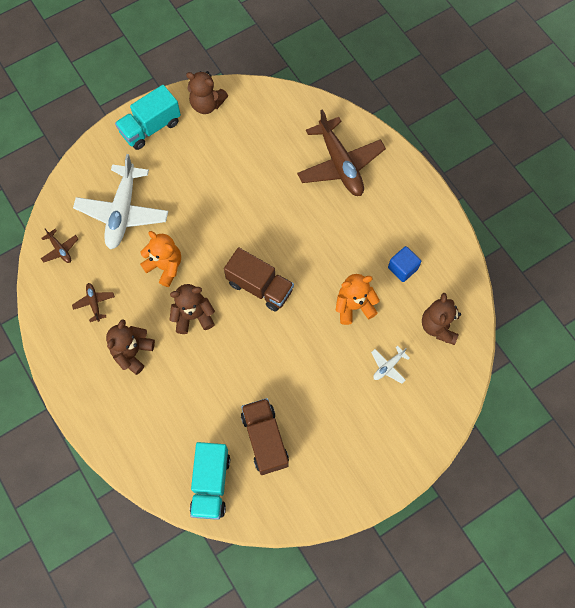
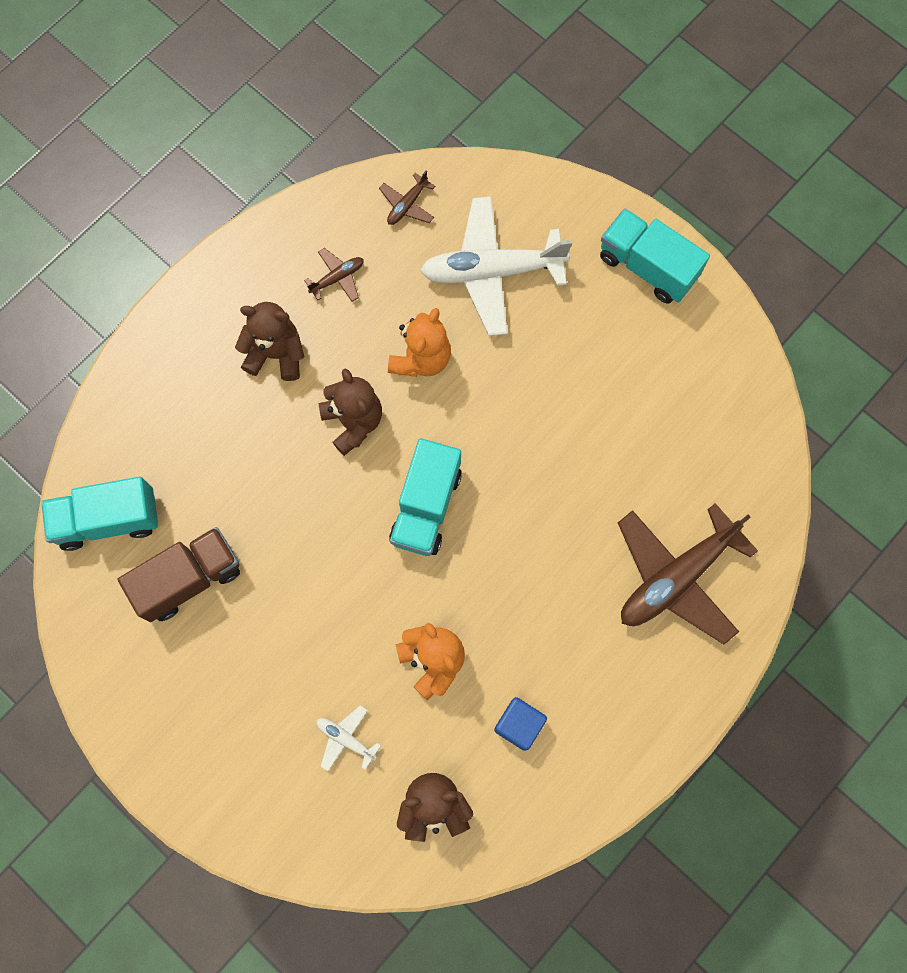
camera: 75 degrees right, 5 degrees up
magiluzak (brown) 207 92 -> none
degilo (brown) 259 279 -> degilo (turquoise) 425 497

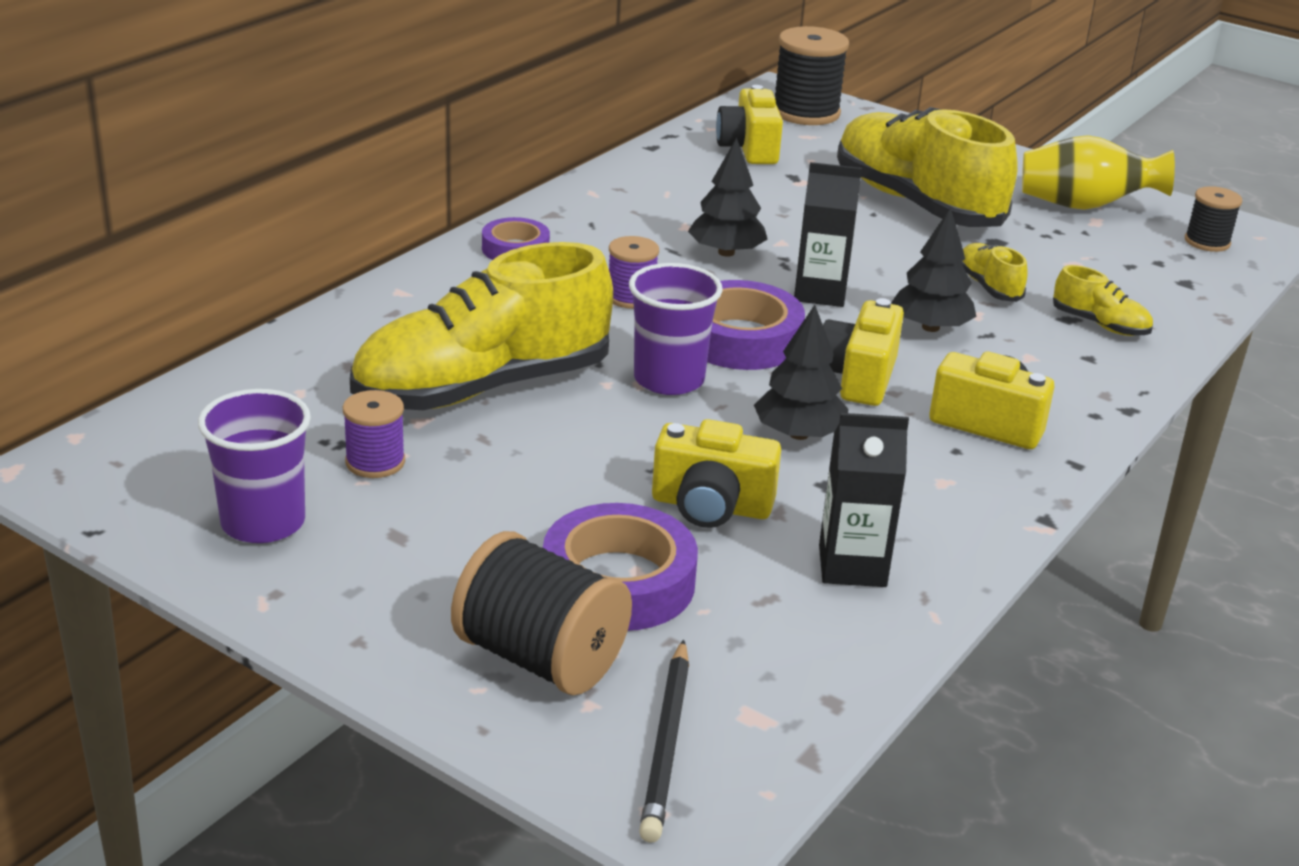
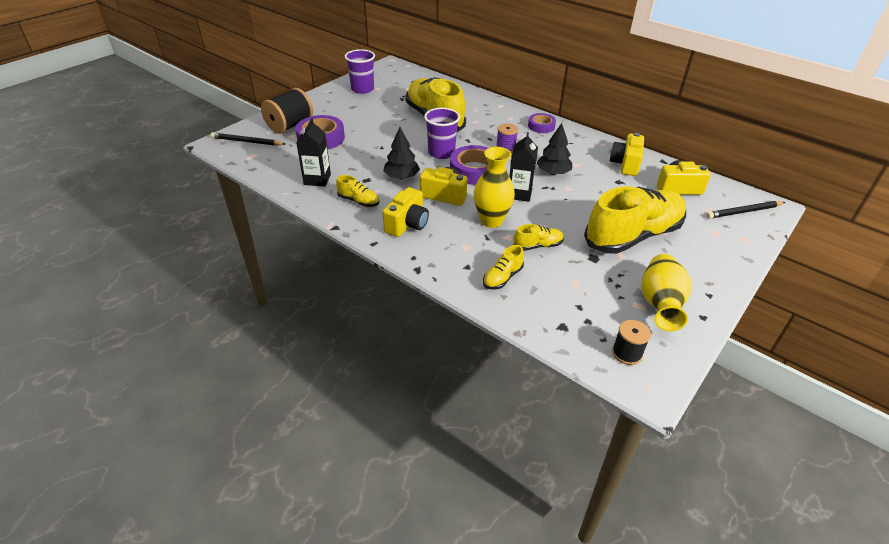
camera: 95 degrees right, 10 degrees up
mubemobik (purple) 374 434 -> none
none -> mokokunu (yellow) 358 191
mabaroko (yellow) 716 473 -> mabaroko (yellow) 627 154, relocated
mubemobik (black) 812 75 -> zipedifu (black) 745 210
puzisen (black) 933 269 -> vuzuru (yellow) 494 187

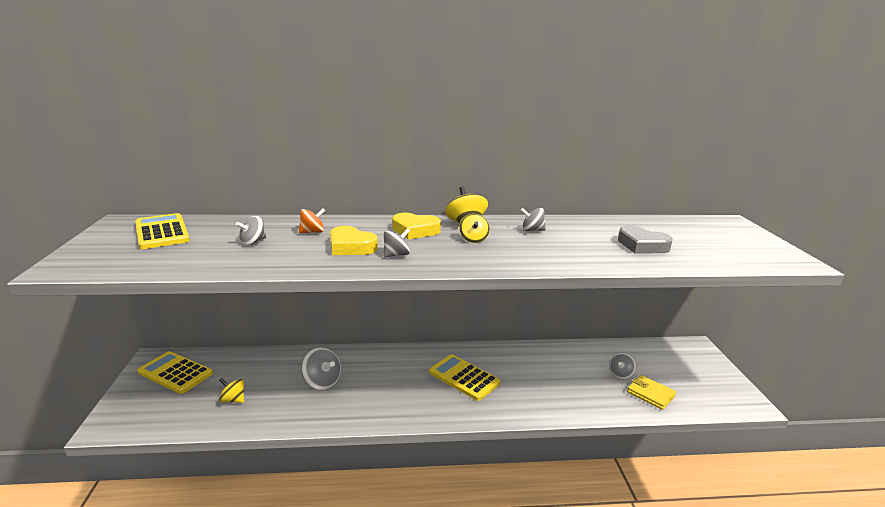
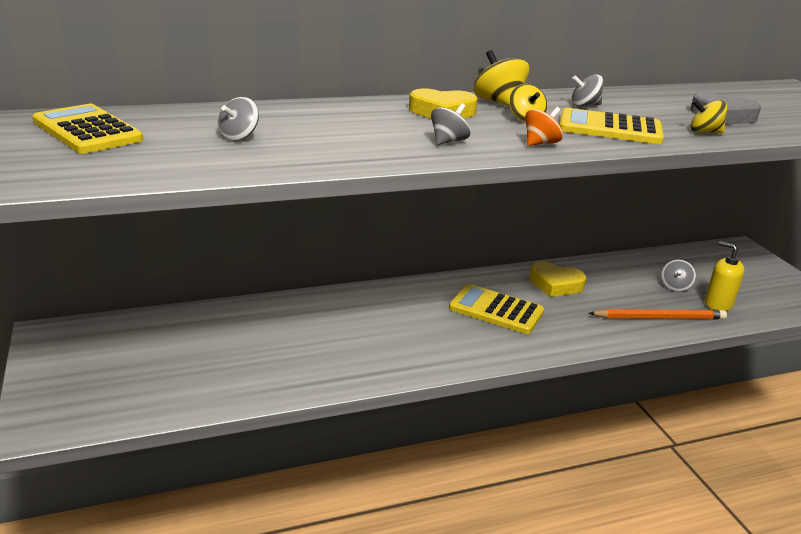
camera: 15 degrees left, 5 degrees up
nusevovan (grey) 321 368 -> none
none -> zipedifu (orange) 658 314
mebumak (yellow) 175 372 -> mebumak (yellow) 611 126, relocated
nusevovan (yellow) 231 390 -> nusevovan (yellow) 708 116, relocated
nusevovan (orange) 312 220 -> nusevovan (orange) 544 126, relocated
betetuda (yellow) 354 240 -> betetuda (yellow) 557 279, relocated
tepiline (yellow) 651 392 -> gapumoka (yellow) 724 276

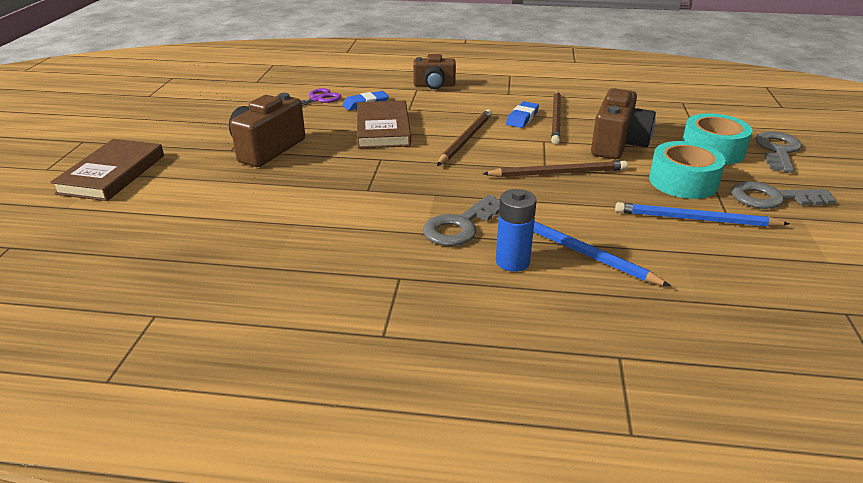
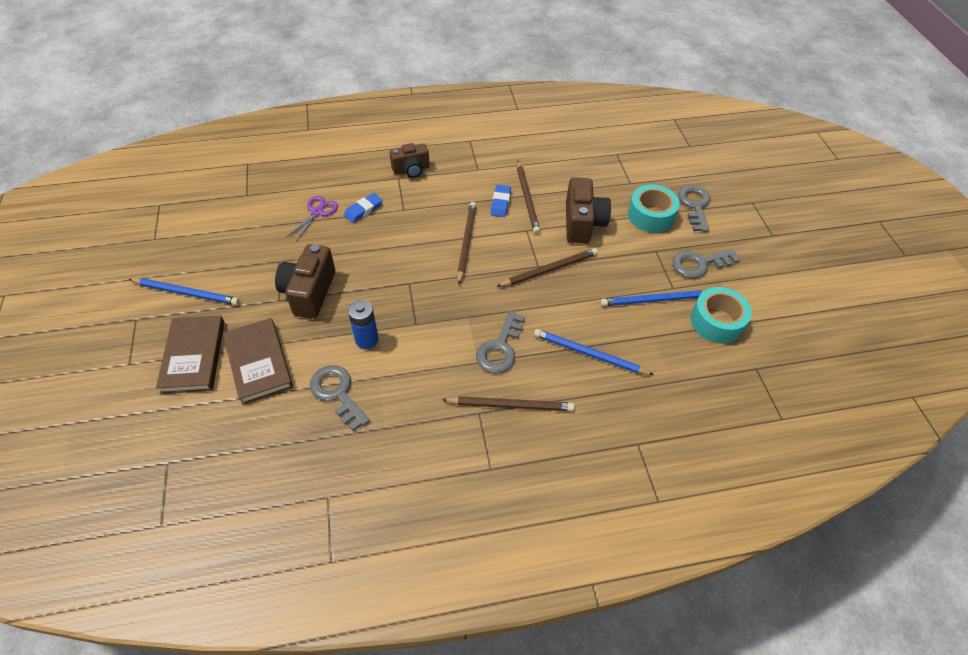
camera: 20 degrees left, 20 degrees up
none -> zipedifu (blue) 184 291
none -> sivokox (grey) 340 398
none -> zipedifu (brown) 508 403
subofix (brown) 384 125 -> subofix (brown) 258 361, relocated
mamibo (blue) 516 230 -> mamibo (blue) 363 324, relocated
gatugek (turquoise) 687 170 -> gatugek (turquoise) 721 315, relocated

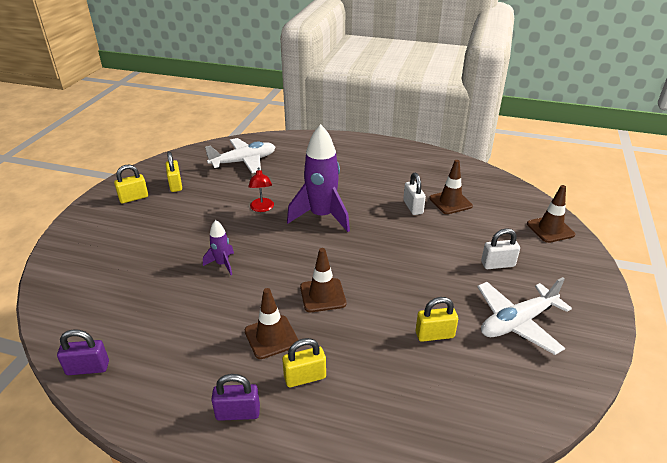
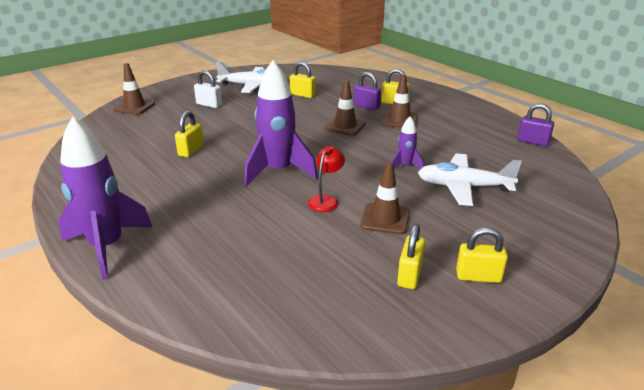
camera: 145 degrees left, 5 degrees down
none -> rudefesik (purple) 105 198
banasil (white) 240 155 -> banasil (white) 470 179, relocated
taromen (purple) 235 397 -> taromen (purple) 368 91, relocated
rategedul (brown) 451 187 -> rategedul (brown) 385 198, relocated
taromen (white) 414 194 -> taromen (yellow) 189 134

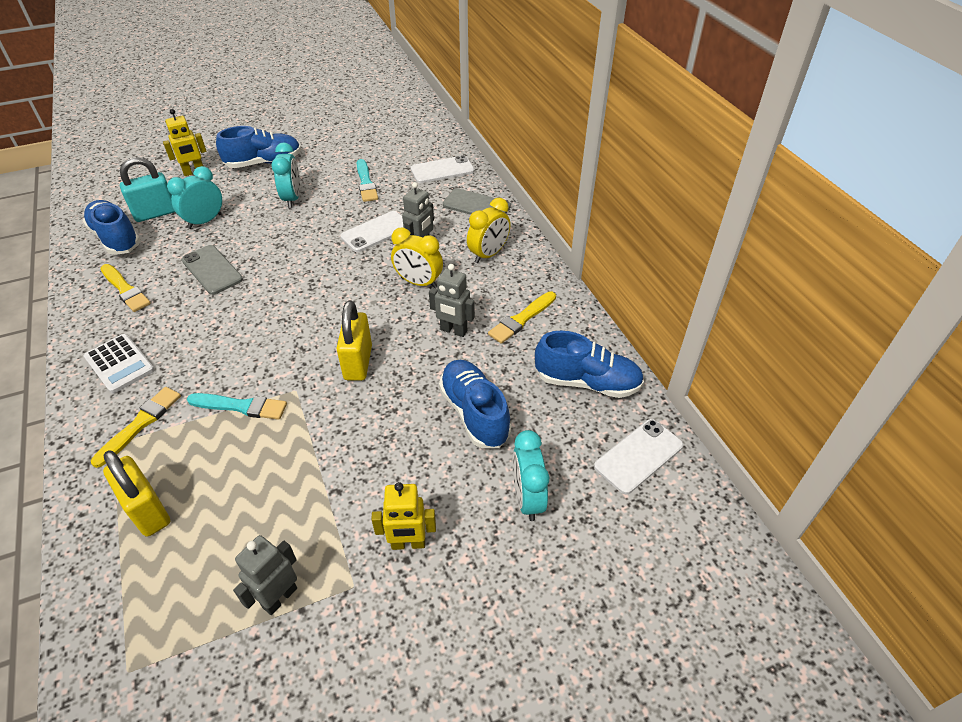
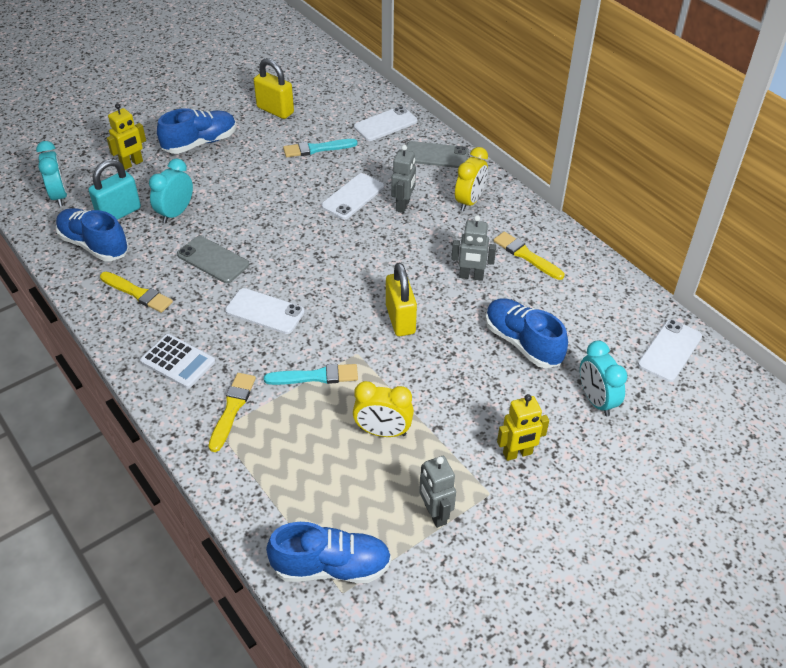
camera: 15 degrees left, 0 degrees up
none -> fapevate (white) 265 311
taromen (yellow) 136 494 -> taromen (yellow) 274 88, relocated
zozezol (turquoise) 285 175 -> zozezol (turquoise) 51 174, relocated
zozezol (yellow) 417 258 -> zozezol (yellow) 383 409, relocated
mokokunu (blue) 589 364 -> mokokunu (blue) 329 552, relocated
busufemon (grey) 265 575 -> busufemon (grey) 437 492, 45 degrees counterclockwise
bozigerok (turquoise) 367 180 -> bozigerok (turquoise) 320 148, 105 degrees clockwise
bozigerok (yellow) 522 318 -> bozigerok (yellow) 529 256, 105 degrees clockwise

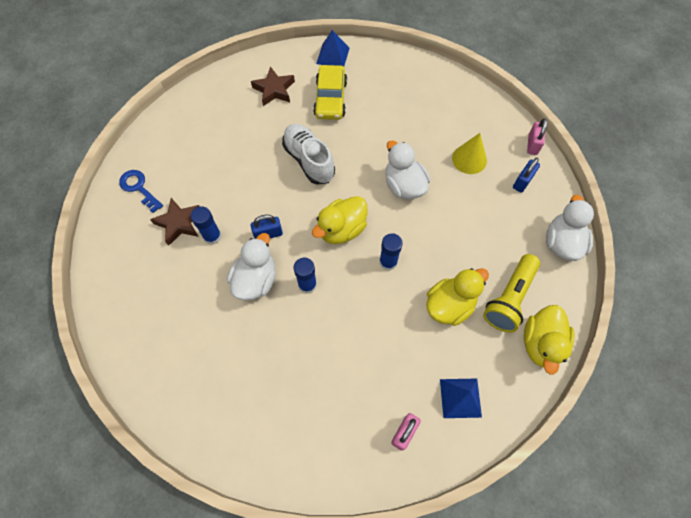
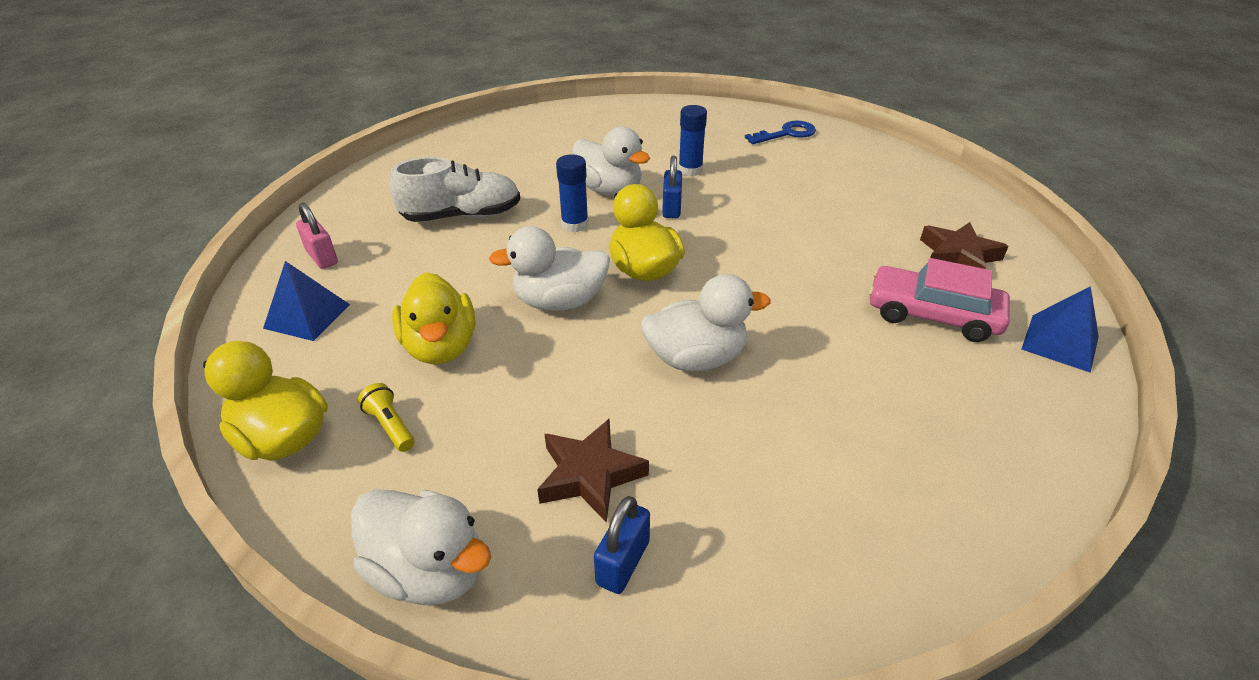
camera: 110 degrees right, 25 degrees down
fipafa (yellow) 469 153 -> none
taromen (pink) 537 137 -> none
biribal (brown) 175 222 -> biribal (brown) 593 471, relocated
mokokunu (white) 308 154 -> mokokunu (white) 454 189, relocated
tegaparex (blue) 391 252 -> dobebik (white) 549 268
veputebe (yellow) 330 92 -> veputebe (pink) 939 300
taromen (blue) 526 175 -> taromen (blue) 622 545, 60 degrees clockwise
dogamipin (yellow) 511 293 -> dogamipin (yellow) 386 417, x0.48

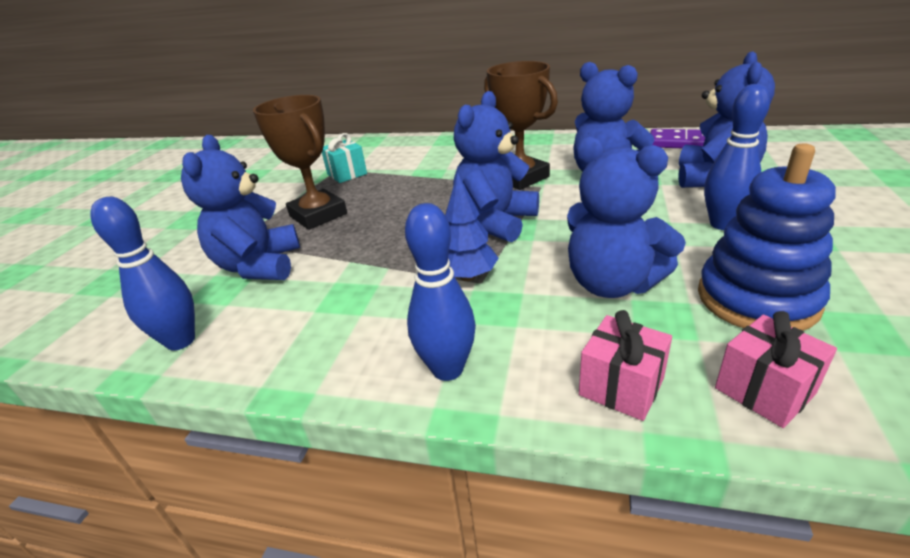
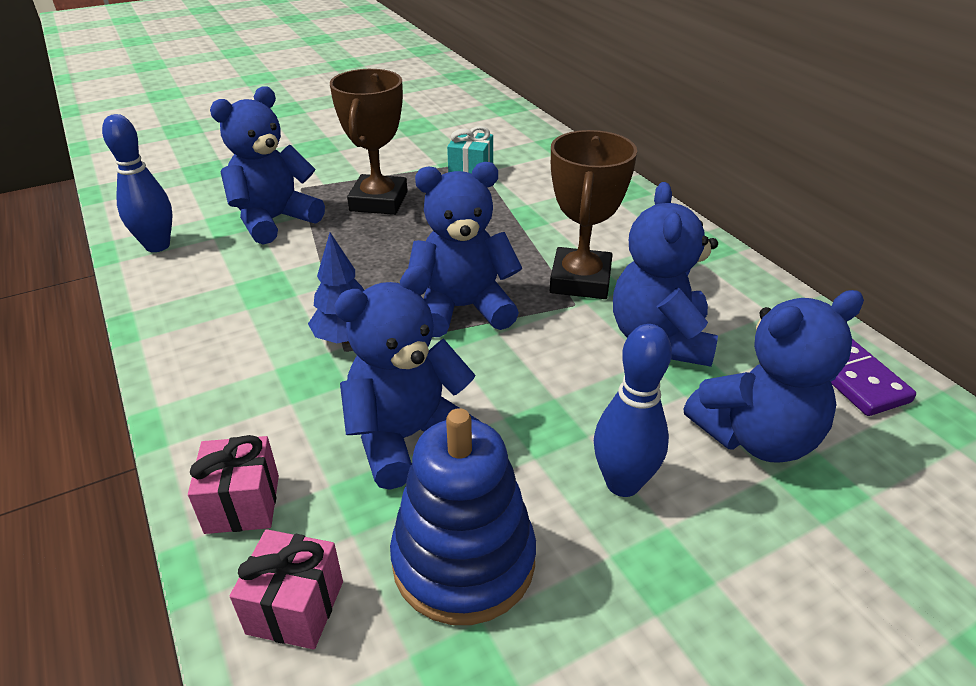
camera: 45 degrees right, 5 degrees up
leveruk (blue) 440 292 -> none
magiluzak (blue) 626 217 -> magiluzak (blue) 407 377, 60 degrees clockwise

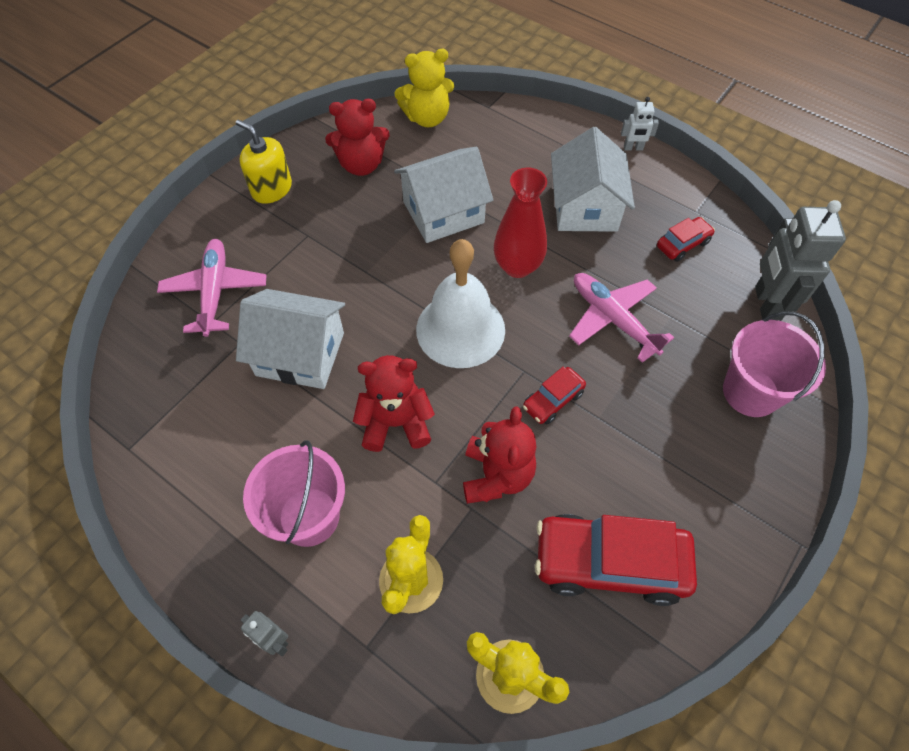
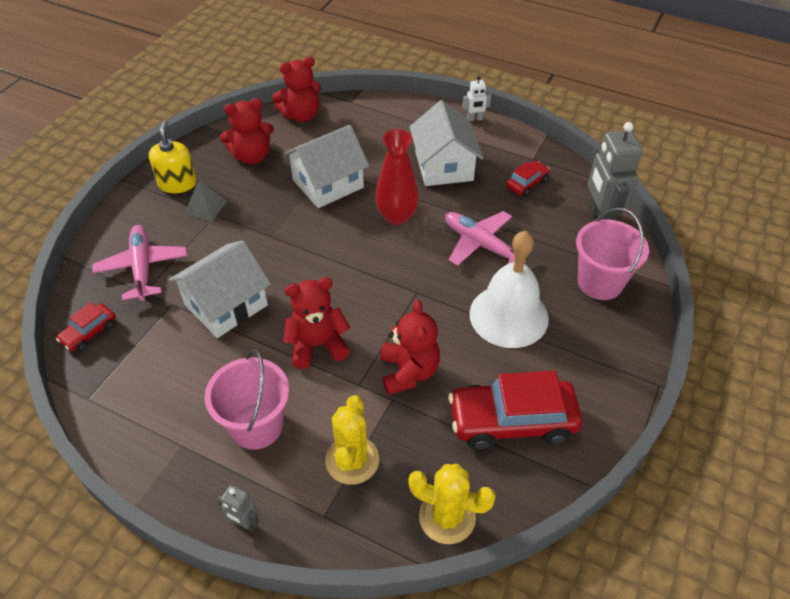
camera: 10 degrees left, 10 degrees down
none -> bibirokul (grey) 206 200
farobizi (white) 460 303 -> farobizi (white) 509 289, relocated
veputebe (red) 554 395 -> veputebe (red) 86 327, relocated
magiluzak (yellow) 424 88 -> magiluzak (red) 296 89
gapumoka (yellow) 264 161 -> gapumoka (yellow) 173 156, 60 degrees clockwise
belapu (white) 290 339 -> belapu (white) 220 289, 45 degrees counterclockwise

